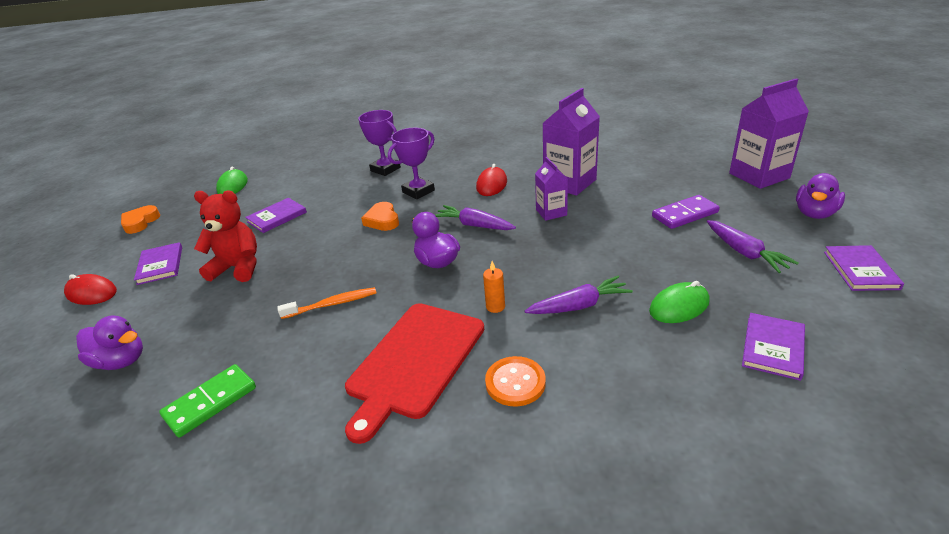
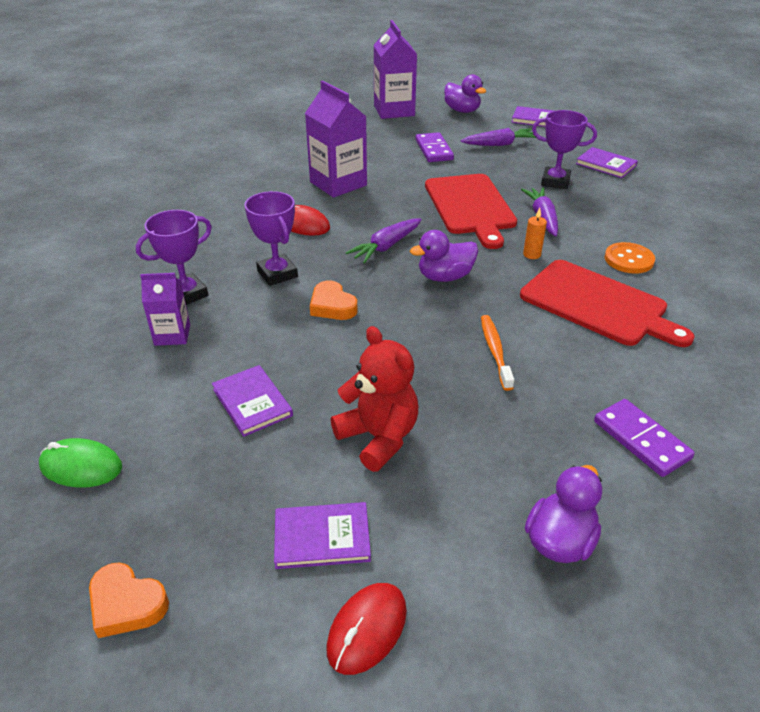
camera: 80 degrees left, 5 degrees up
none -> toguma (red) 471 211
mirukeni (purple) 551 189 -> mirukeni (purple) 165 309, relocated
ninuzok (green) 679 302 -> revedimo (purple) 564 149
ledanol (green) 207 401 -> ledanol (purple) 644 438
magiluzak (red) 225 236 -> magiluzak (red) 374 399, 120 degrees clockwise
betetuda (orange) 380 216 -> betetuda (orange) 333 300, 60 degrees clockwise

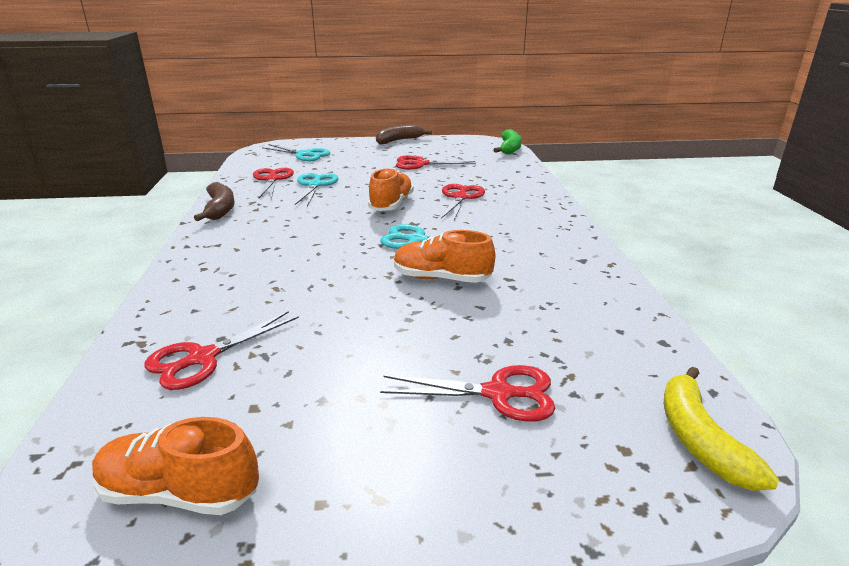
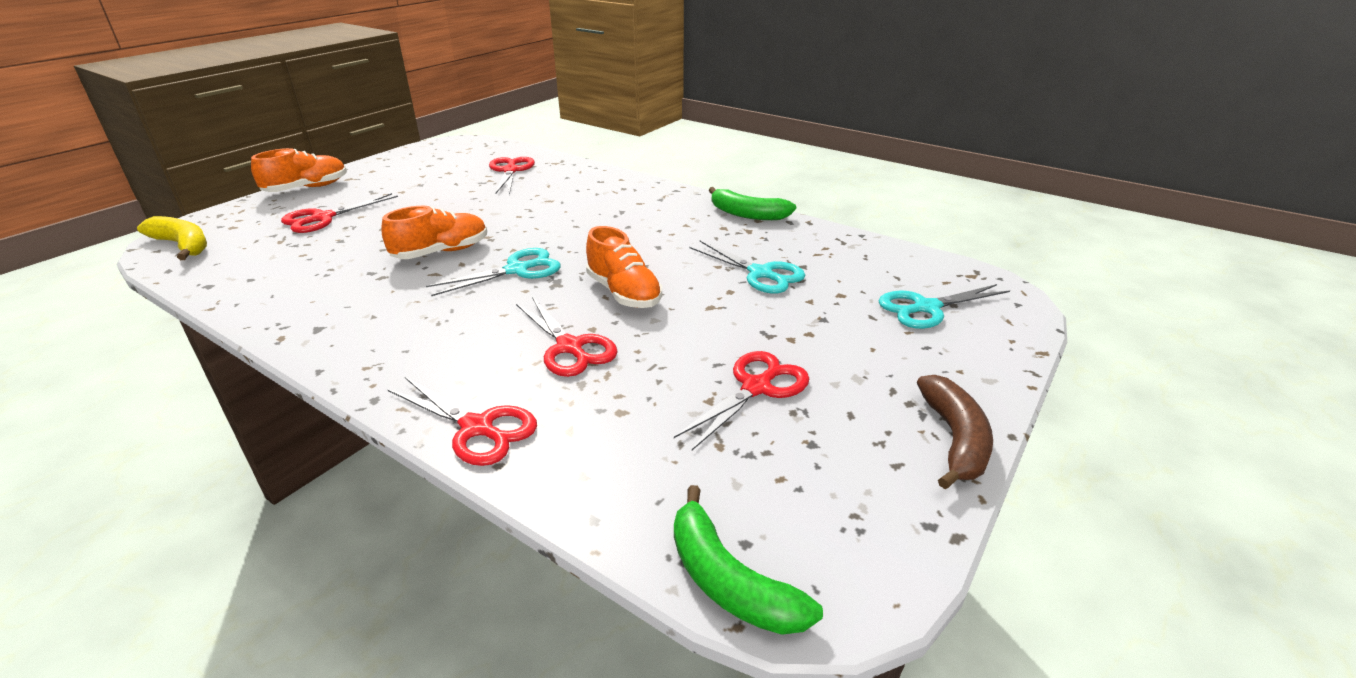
camera: 130 degrees right, 5 degrees up
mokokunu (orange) 175 466 -> mokokunu (orange) 299 170, relocated
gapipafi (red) 273 183 -> gapipafi (red) 462 421, relocated
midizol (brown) 214 201 -> midizol (green) 752 203

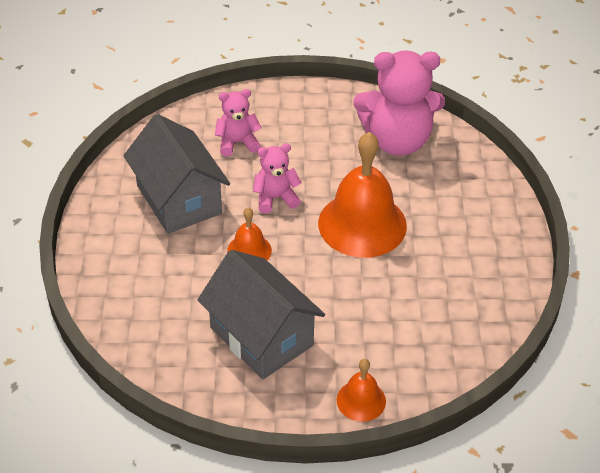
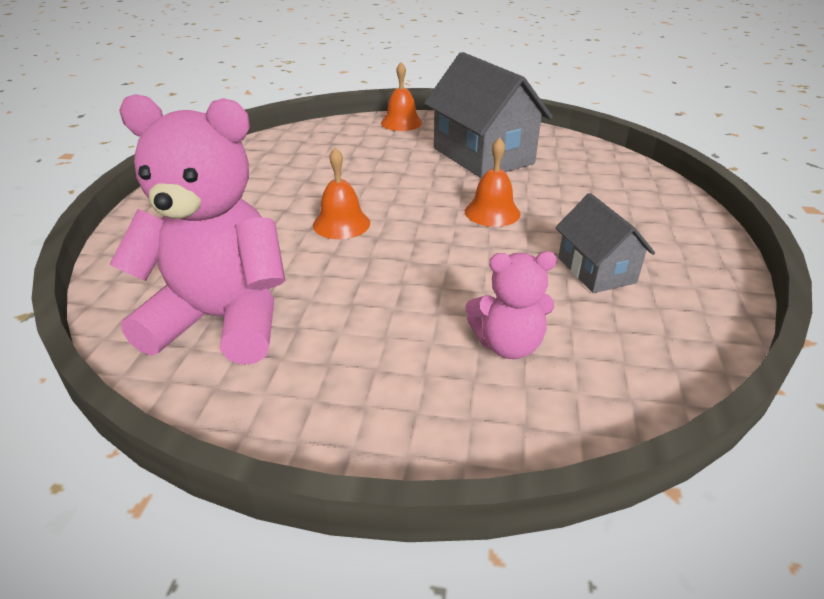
camera: 170 degrees left, 10 degrees down
magiluzak (pink) 277 178 -> none
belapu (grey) 177 174 -> belapu (grey) 605 243, x0.56
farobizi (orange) 362 195 -> farobizi (orange) 341 193, x0.49

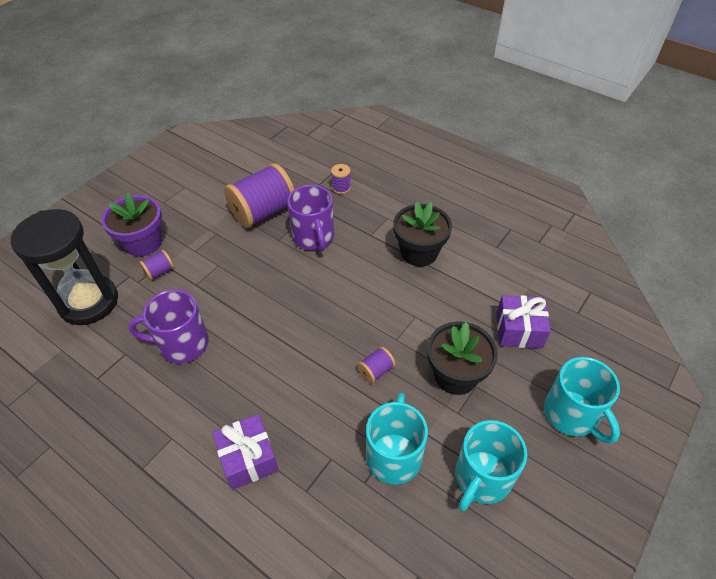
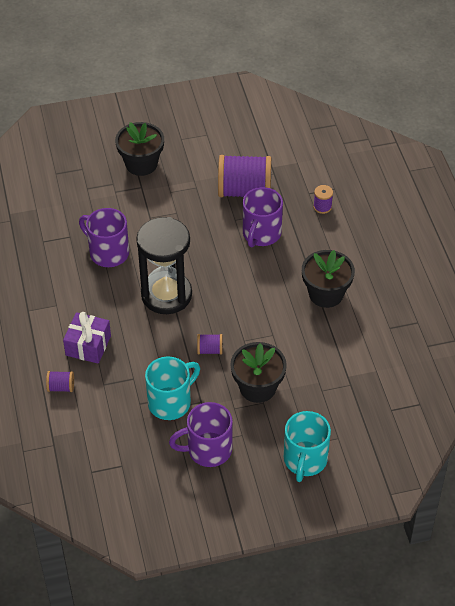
camera: 40 degrees right, 0 degrees up
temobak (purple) 524 322 -> none
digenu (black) 64 267 -> digenu (black) 164 265, relocated
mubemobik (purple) 156 265 -> mubemobik (purple) 60 381, relocated
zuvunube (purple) 131 225 -> zuvunube (black) 139 149
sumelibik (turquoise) 491 465 -> sumelibik (purple) 201 434

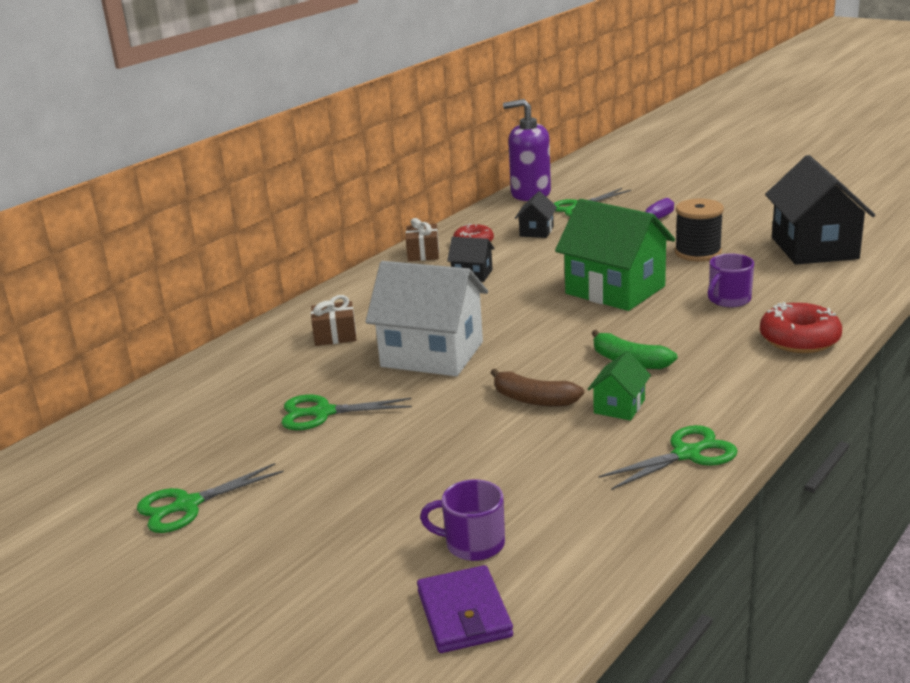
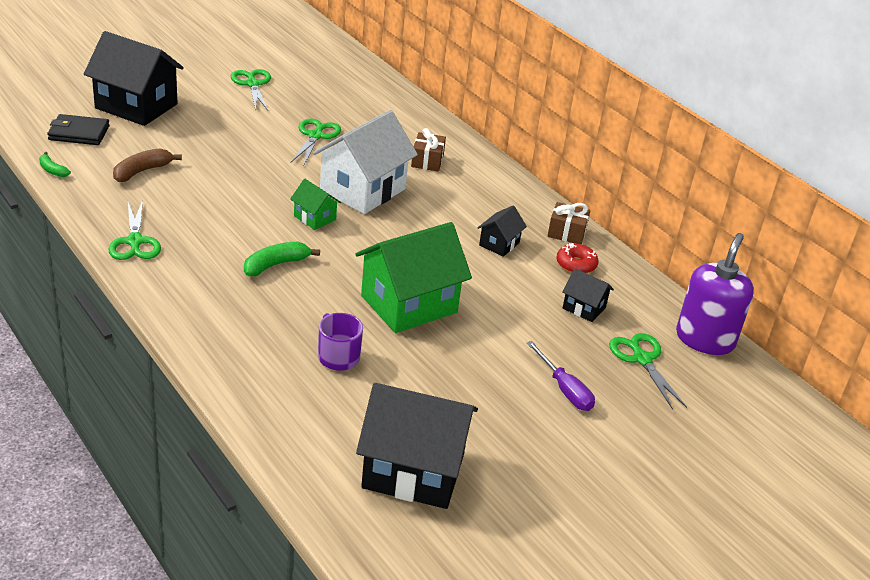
camera: 100 degrees right, 10 degrees up
sumelibik (purple) 462 520 -> none
mubemobik (black) 699 230 -> none
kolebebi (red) 801 327 -> none
none -> midizol (green) 55 164
none -> belapu (black) 134 78
midizol (brown) 537 387 -> midizol (brown) 147 165, relocated
belapu (green) 619 385 -> belapu (green) 315 204, relocated
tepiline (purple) 465 609 -> tepiline (black) 78 129

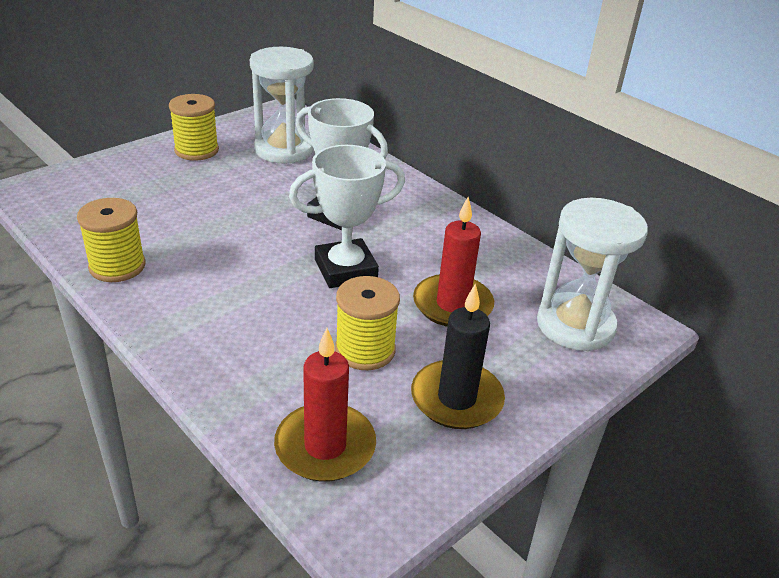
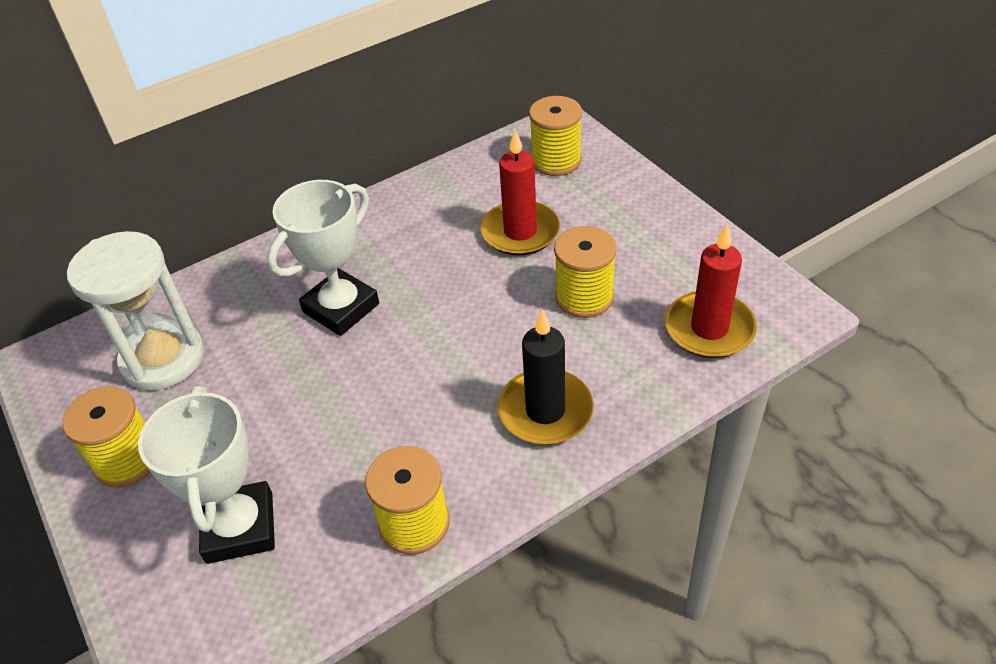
camera: 75 degrees left, 10 degrees up
revedimo (white) 347 216 -> revedimo (white) 206 475, relocated
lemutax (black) 458 356 -> lemutax (black) 546 377, relocated
digenu (white) 592 275 -> mubemobik (yellow) 555 136

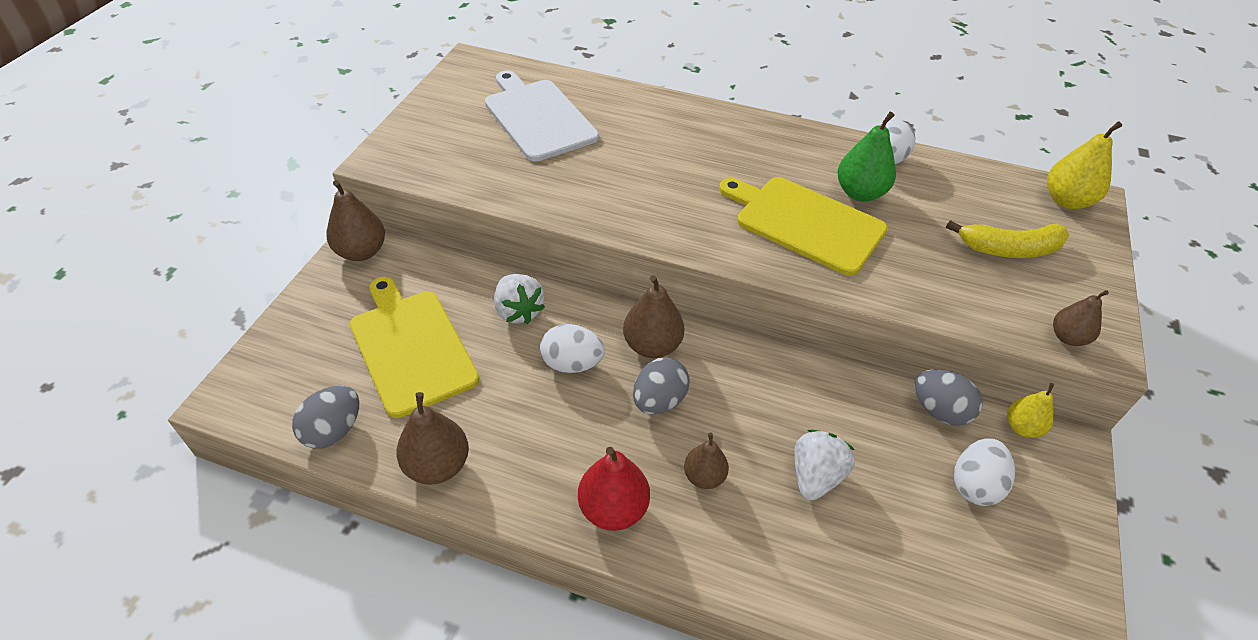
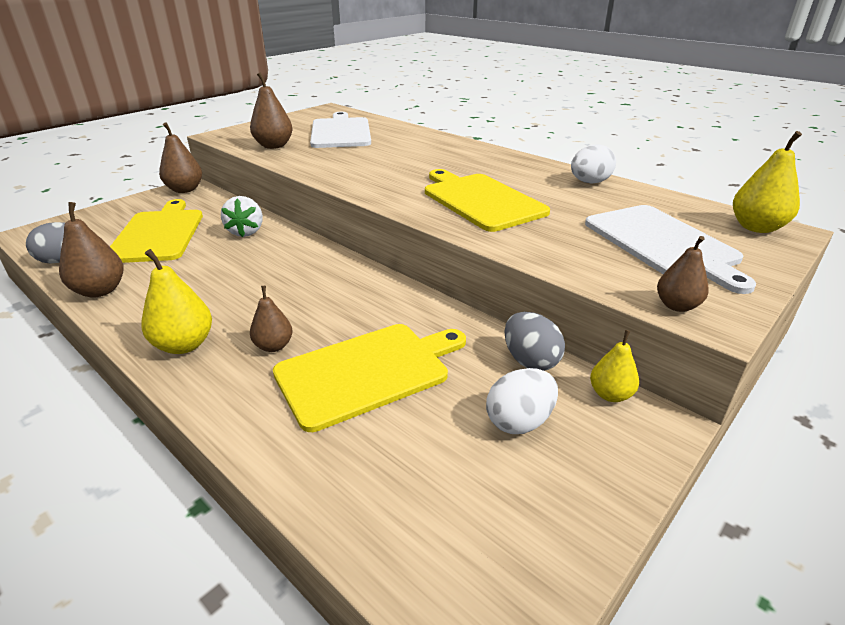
camera: 25 degrees right, 15 degrees down
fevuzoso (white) 572 348 -> none
fevuzoso (grey) 661 385 -> none
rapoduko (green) 866 156 -> none
rapoduko (brown) 653 316 -> rapoduko (brown) 271 110, relocated
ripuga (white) 825 464 -> toguma (yellow) 369 378
midizol (yellow) 1007 239 -> toguma (white) 670 249
rapoduko (red) 614 489 -> rapoduko (yellow) 176 301

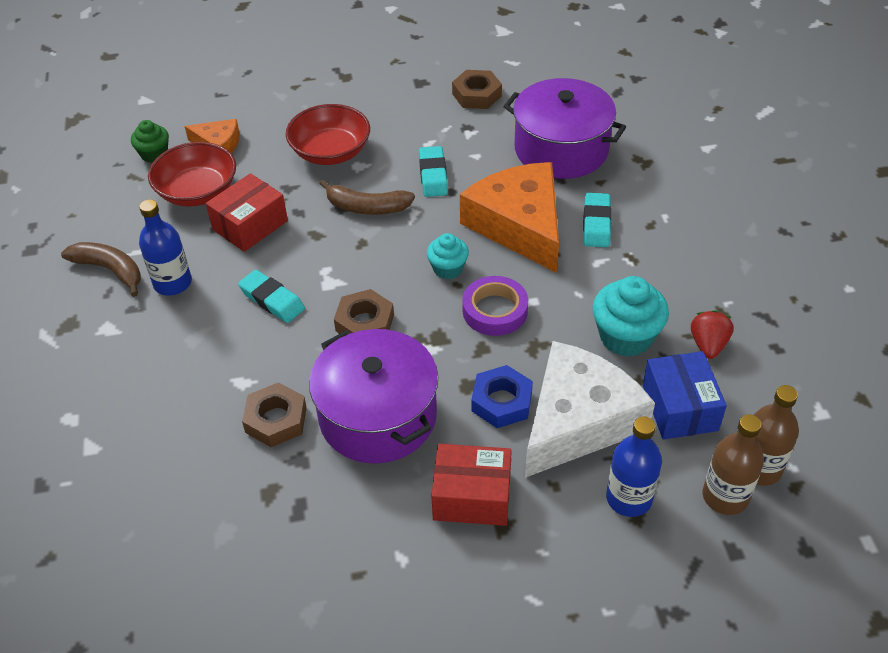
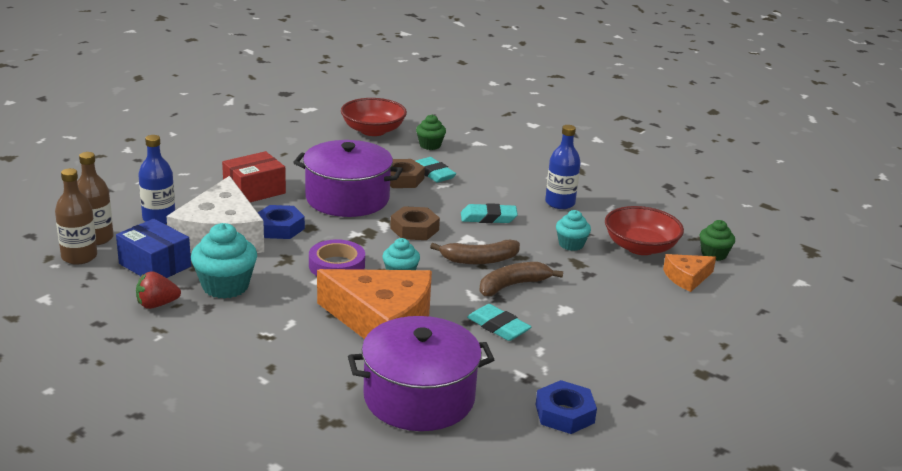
camera: 135 degrees right, 20 degrees down
none -> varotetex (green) 431 132
midizol (brown) 101 269 -> midizol (brown) 475 252, relocated
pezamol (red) 328 134 -> pezamol (red) 374 117, relocated
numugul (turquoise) 597 220 -> numugul (turquoise) 436 170, relocated
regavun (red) 247 212 -> varotetex (turquoise) 573 230
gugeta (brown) 477 89 -> gugeta (blue) 566 407
ripuga (red) 712 334 -> ripuga (red) 158 290, 105 degrees clockwise

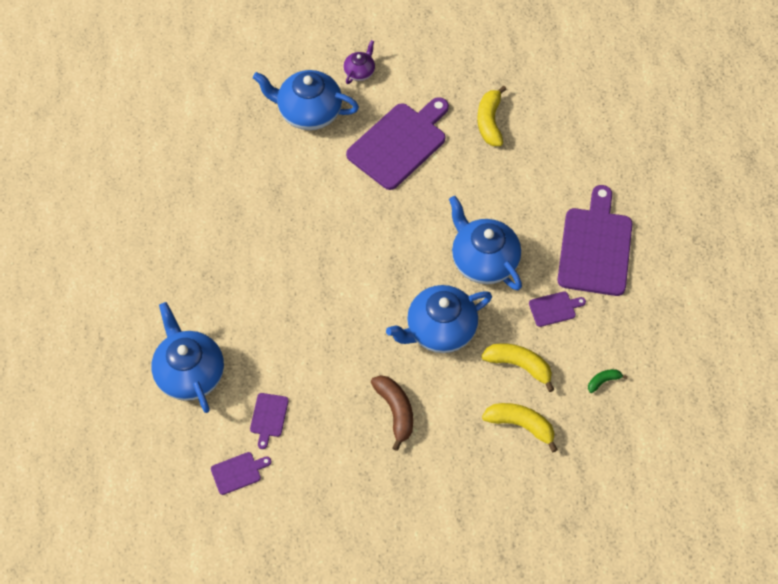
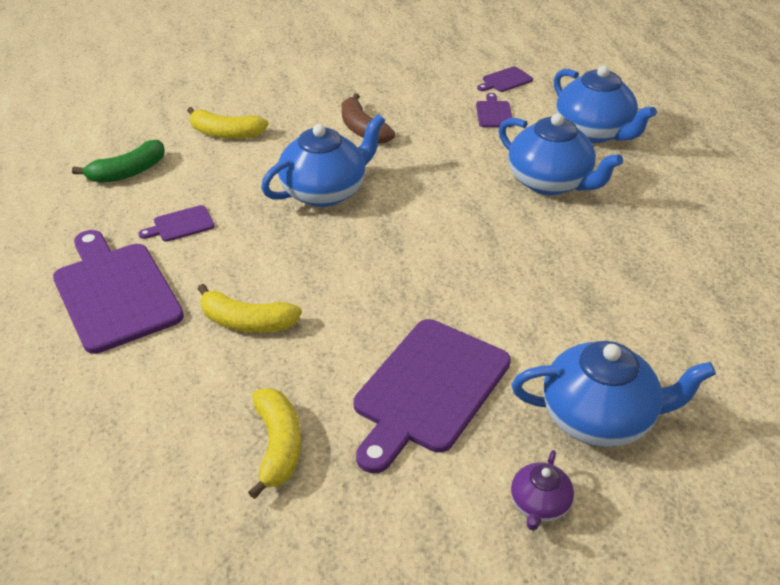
camera: 170 degrees right, 20 degrees down
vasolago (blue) 485 243 -> vasolago (blue) 561 154, relocated
midizol (yellow) 518 367 -> midizol (yellow) 249 308, relocated
toguma (purple) 594 240 -> toguma (purple) 118 292, 150 degrees clockwise
midizol (green) 608 381 -> midizol (green) 118 161, x1.87

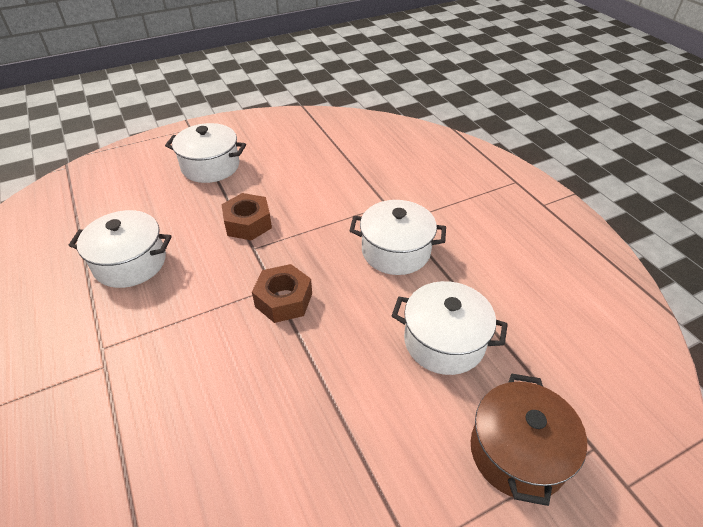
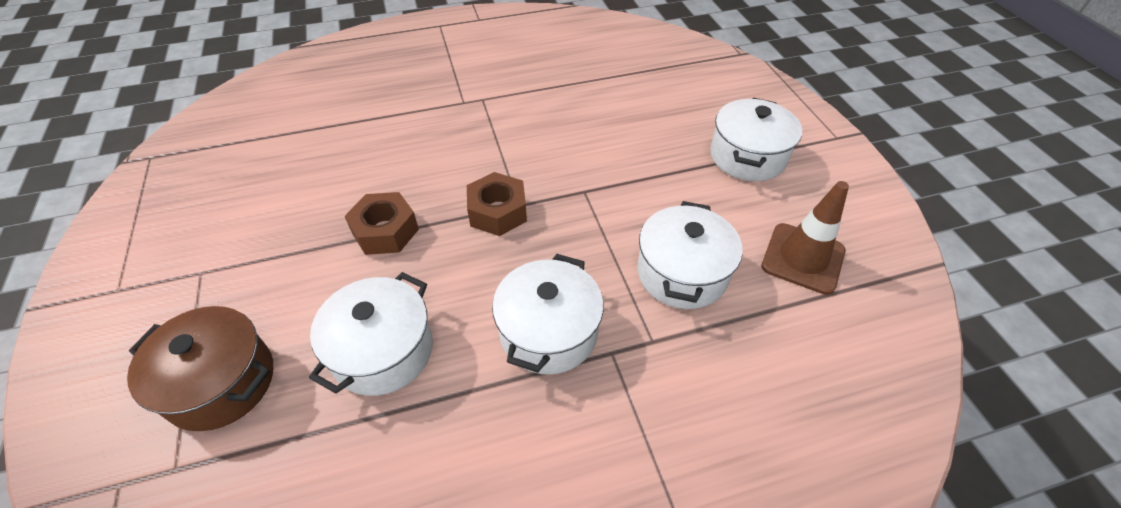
camera: 100 degrees right, 5 degrees up
none -> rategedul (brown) 805 238
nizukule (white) 120 249 -> nizukule (white) 690 255, relocated
gugeta (brown) 246 217 -> gugeta (brown) 382 223, relocated

